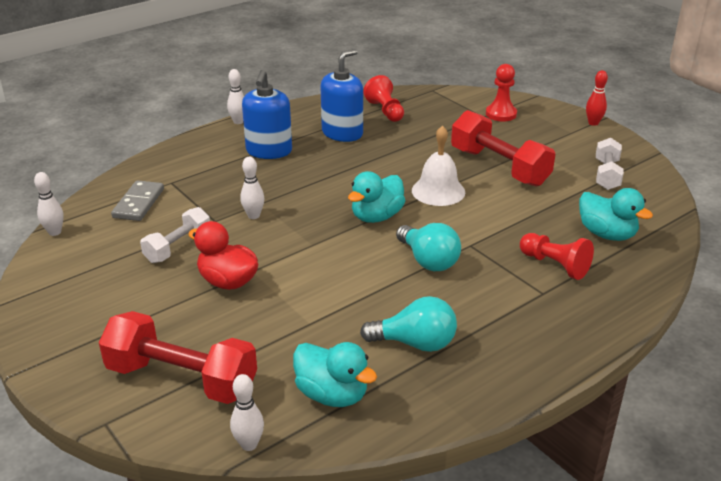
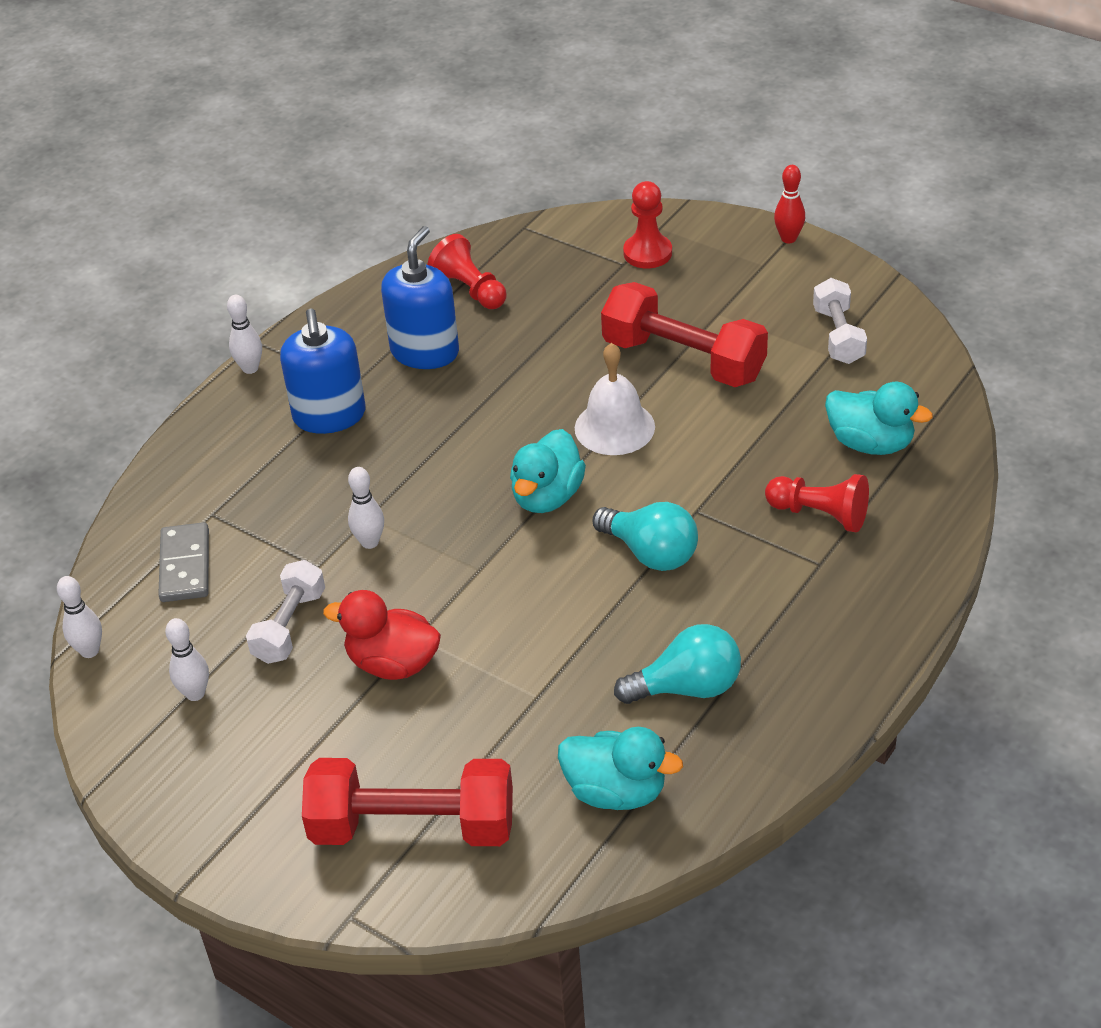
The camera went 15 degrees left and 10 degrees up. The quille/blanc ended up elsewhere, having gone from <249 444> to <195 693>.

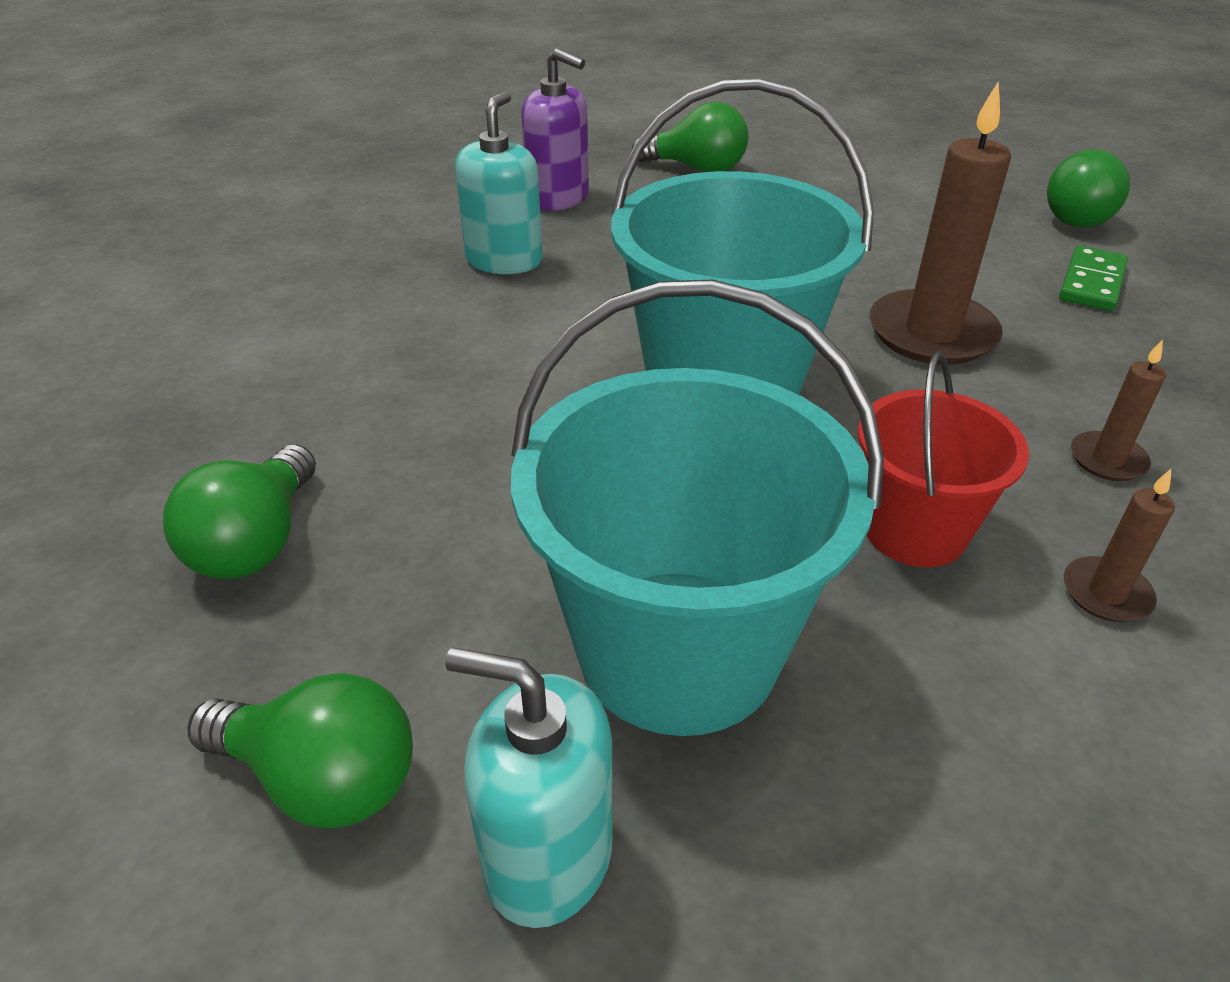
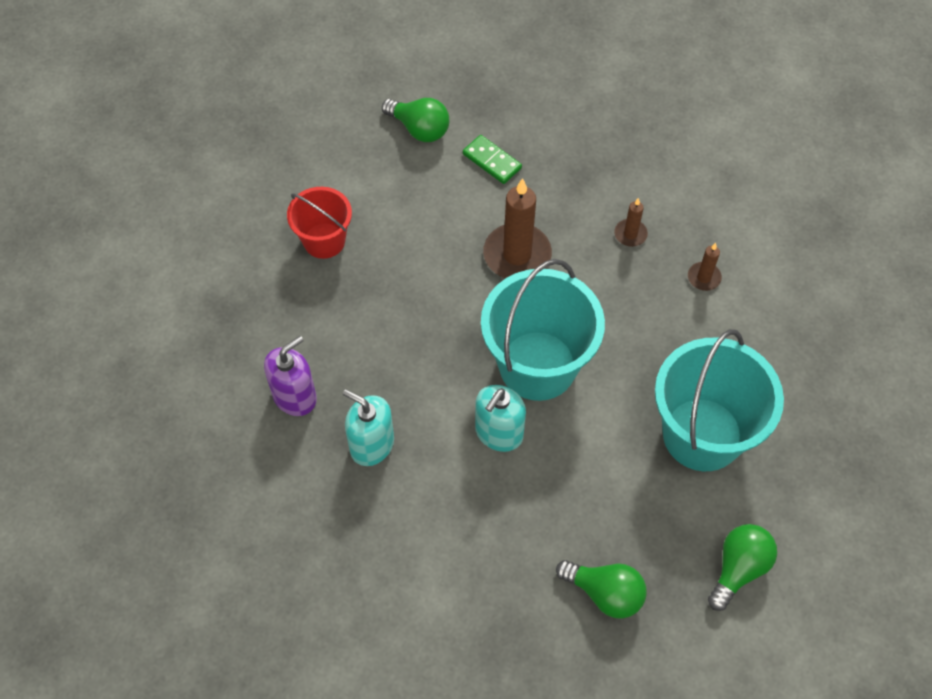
The camera went 75 degrees left and 20 degrees up. The second view lost the ampoule/vert at <697 169>. The seau/rouge ended up elsewhere, having gone from <915 530> to <324 240>. The distributeur de savon/turquoise ended up elsewhere, having gone from <548 856> to <499 433>.

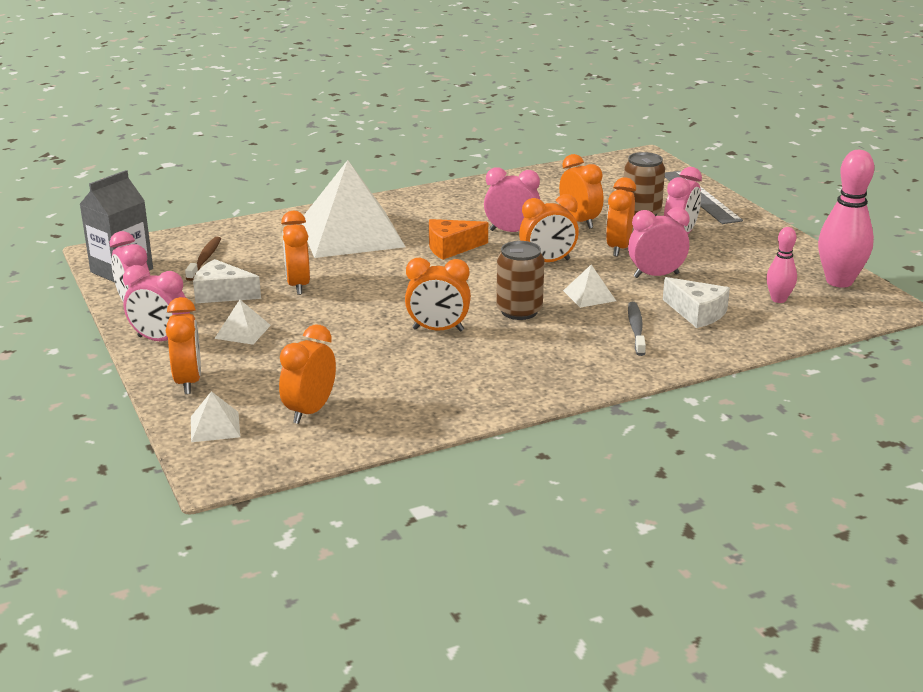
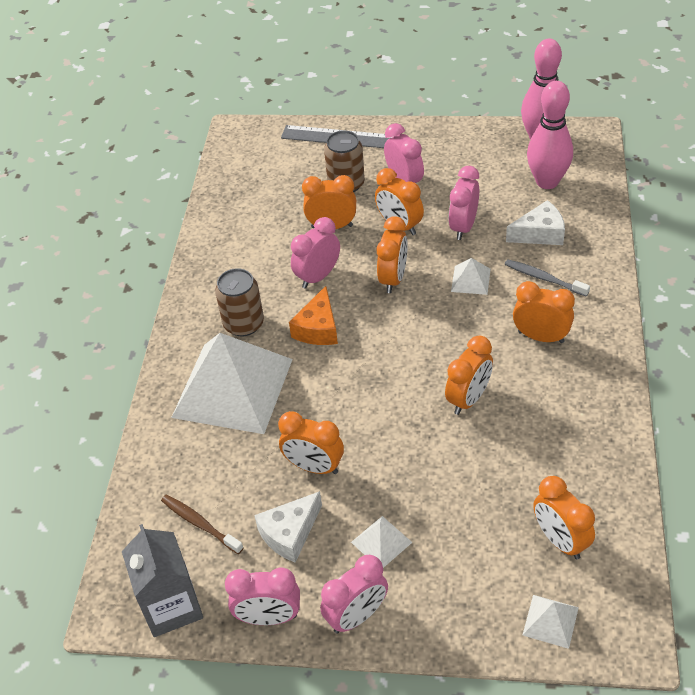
The camera went 55 degrees left and 20 degrees up. The size of the quille/rose at <778 299> changed by a factor of 1.81. The canette/marron ended up elsewhere, having gone from <519 311> to <244 324>. The réveil/orange ended up elsewhere, having gone from <188 382> to <541 337>.

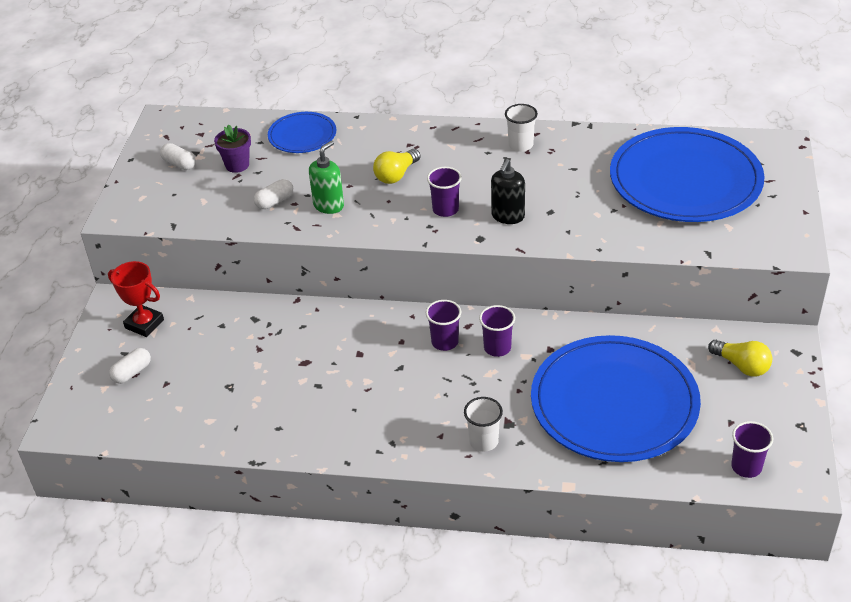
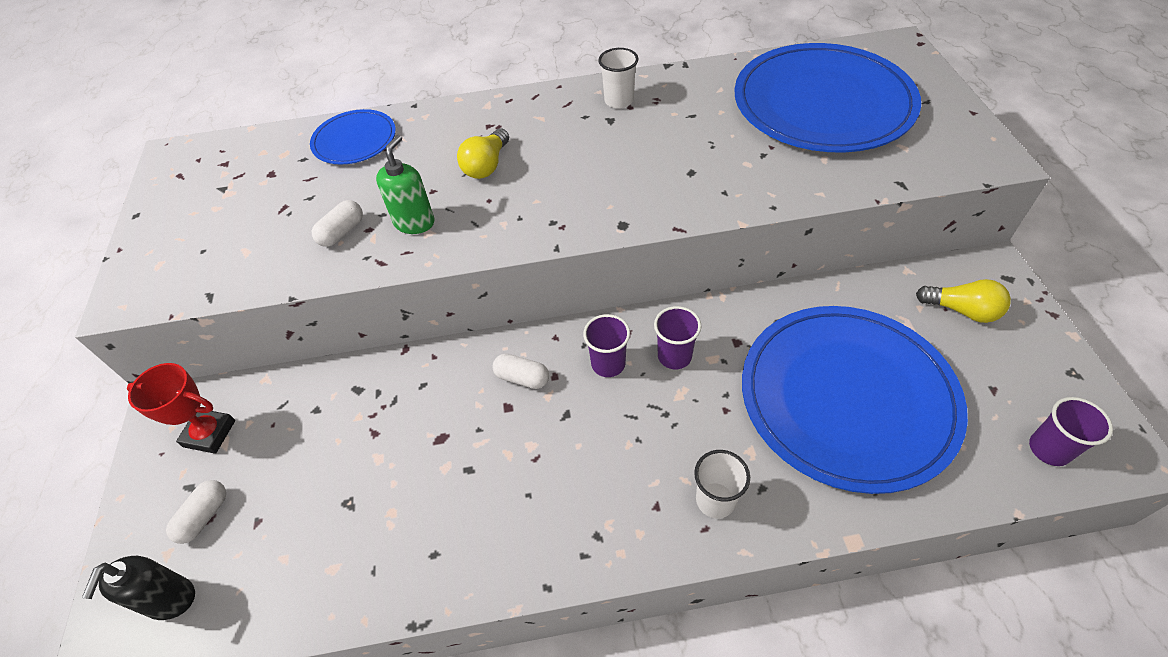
The camera went 15 degrees left and 10 degrees up. The second view lost the pot de fleurs/violet at <237 165>. The gélule/blanc ended up elsewhere, having gone from <179 164> to <522 378>. The distributeur de savon/noir ended up elsewhere, having gone from <507 216> to <171 599>. The second view lost the gobelet/violet at <445 209>.

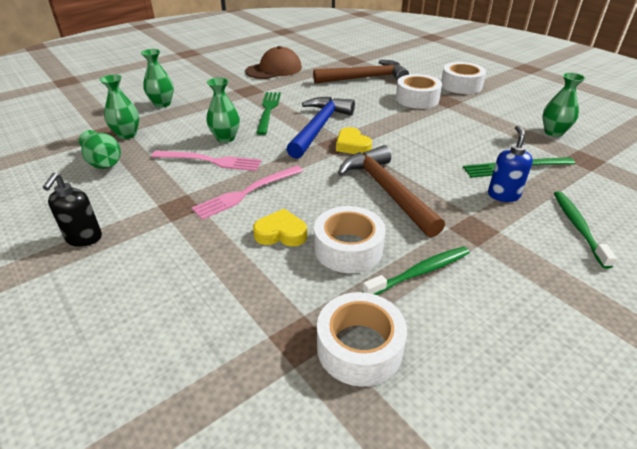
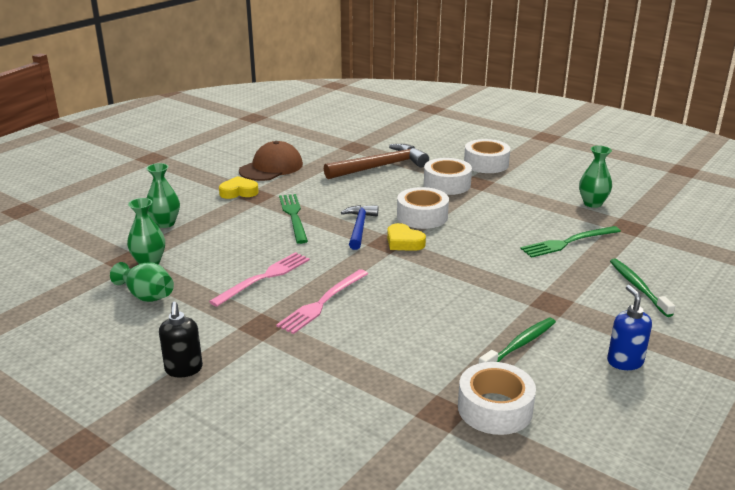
The camera went 15 degrees left and 10 degrees down. The second view lost the vase/vert at <225 138>. The size of the marteau/bleu at <319 127> changed by a factor of 0.65. The distributeur de savon/bleu ended up elsewhere, having gone from <503 195> to <624 362>. The second view lost the marteau/marron at <386 191>. The fourchette/rose at <210 161> ended up facing another way, 45 degrees counterclockwise from before. The ruban adhésif/blanc ended up elsewhere, having gone from <348 248> to <422 216>. The cœur/jaune ended up elsewhere, having gone from <281 233> to <239 192>.

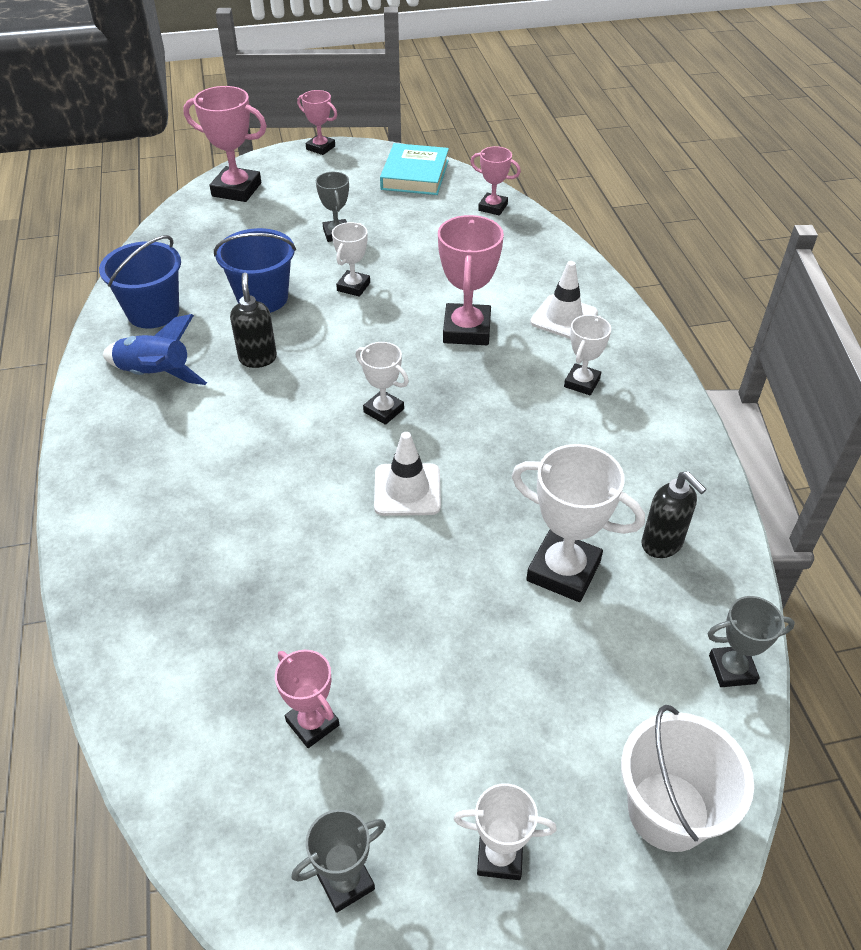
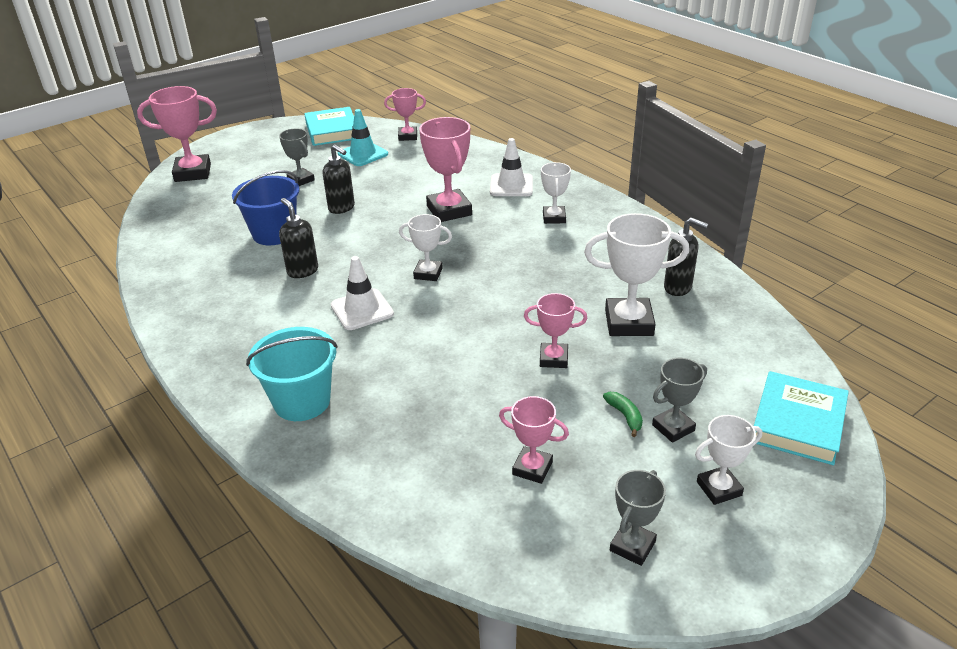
The camera went 25 degrees left and 10 degrees down. The trophée/rose ended up elsewhere, having gone from <320 148> to <553 359>. Where the trophée/blanc stood at <353 287>, the distributeur de savon/noir came to stand at <342 208>. The second view lost the seau/bleu at <153 312>. The second view lost the fusée/bleu at <155 375>. The cône de chantier/blanc ended up elsewhere, having gone from <407 490> to <362 310>. The trophée/gris ended up elsewhere, having gone from <732 669> to <673 428>. Where the seau/blanc stood at <668 811>, the livre/turquoise came to stand at <797 423>. The second view gained the cône de chantier/turquoise at <363 154>. The second view gained the seau/turquoise at <302 401>. The second view gained the banane/vert at <625 416>.

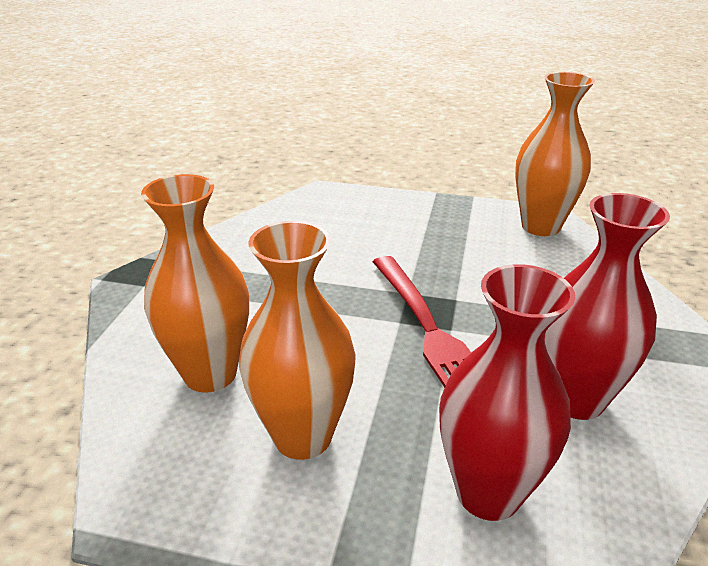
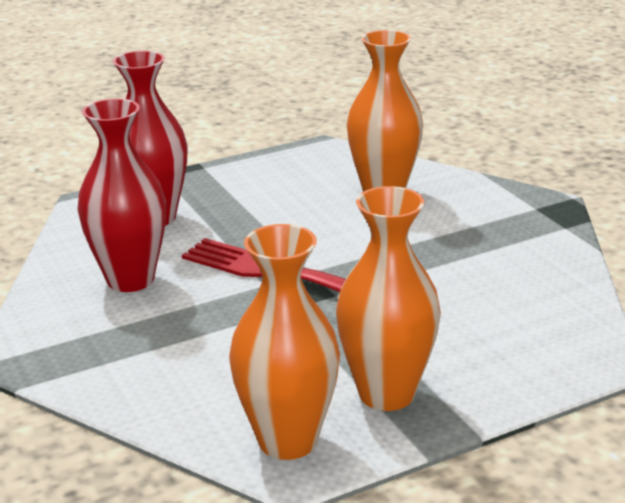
The camera went 140 degrees right and 5 degrees down. The vase/orange ended up elsewhere, having gone from <302 436> to <386 393>.

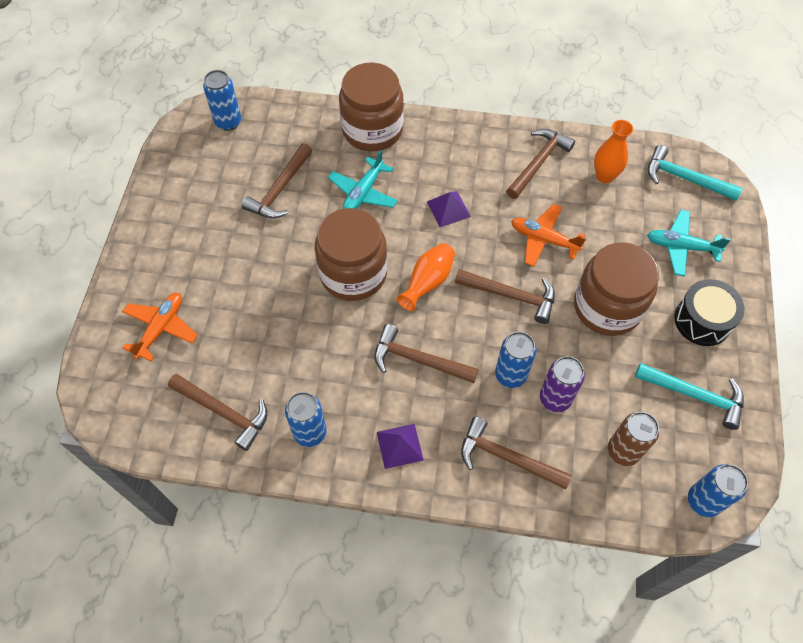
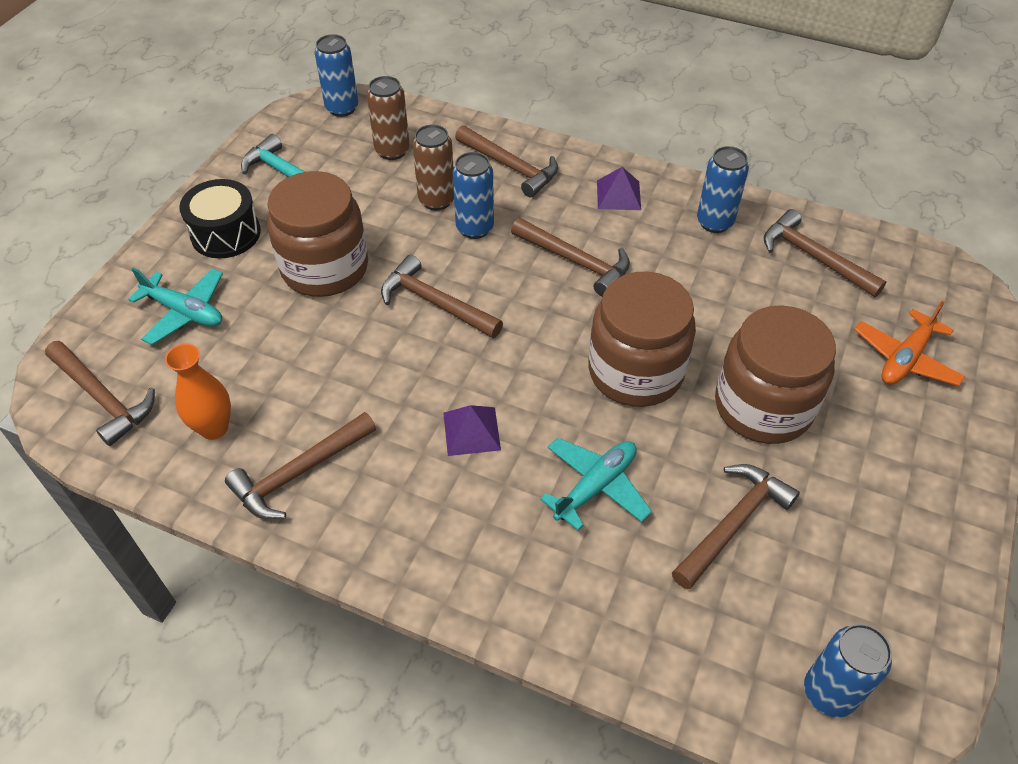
The camera went 165 degrees left and 10 degrees down. The bocal/marron ended up elsewhere, having gone from <372 130> to <763 406>. What was the marteau/turquoise at <684 178> turned into the marteau/marron at <103 398>. The second view lost the avion/orange at <544 239>. The second view lost the vase/orange at <428 282>. What was the canette/violet at <555 398> turned into the canette/marron at <436 200>.

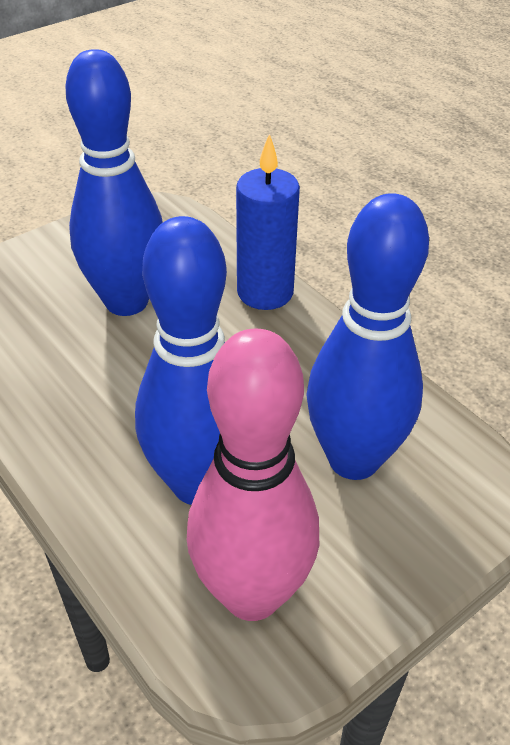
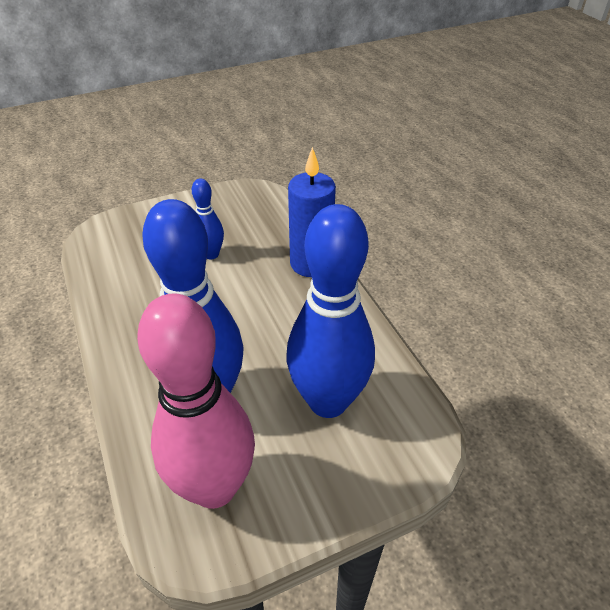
The camera went 15 degrees right and 0 degrees up. The size of the quille/bleu at <126 301> changed by a factor of 0.48.

